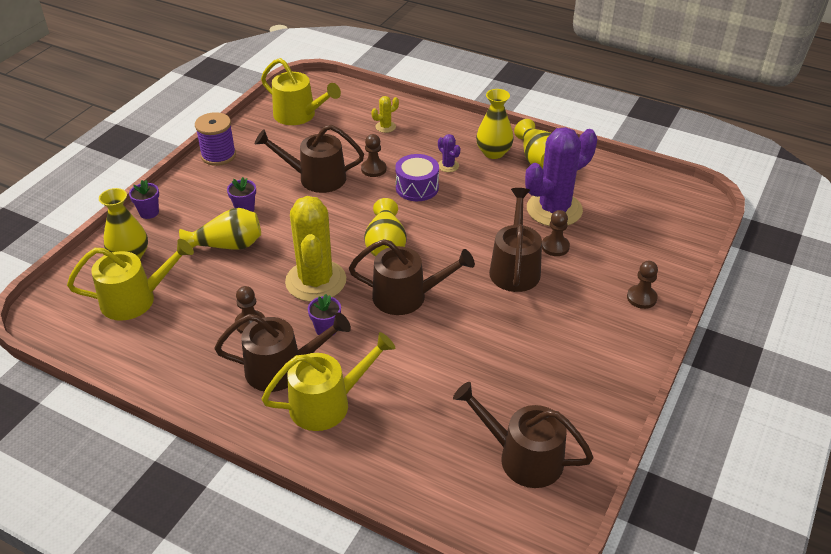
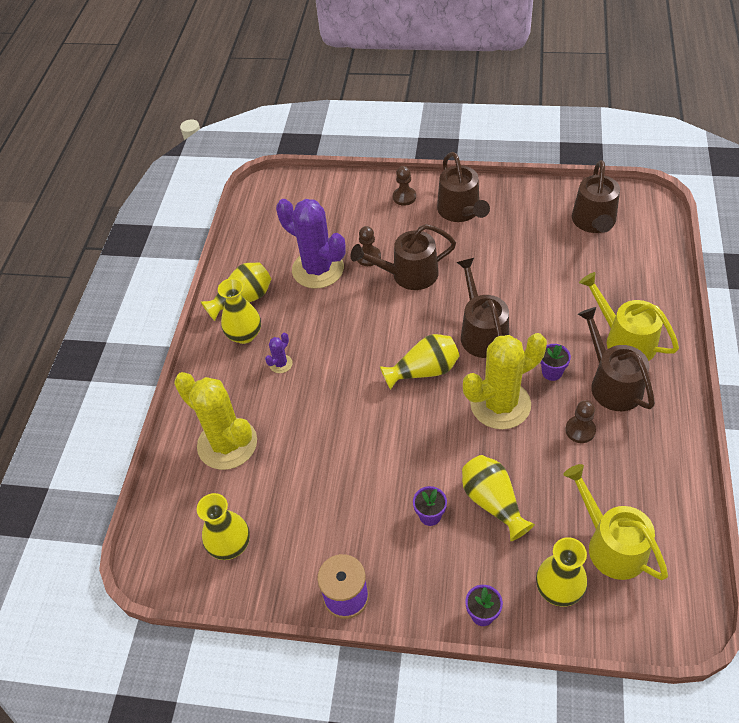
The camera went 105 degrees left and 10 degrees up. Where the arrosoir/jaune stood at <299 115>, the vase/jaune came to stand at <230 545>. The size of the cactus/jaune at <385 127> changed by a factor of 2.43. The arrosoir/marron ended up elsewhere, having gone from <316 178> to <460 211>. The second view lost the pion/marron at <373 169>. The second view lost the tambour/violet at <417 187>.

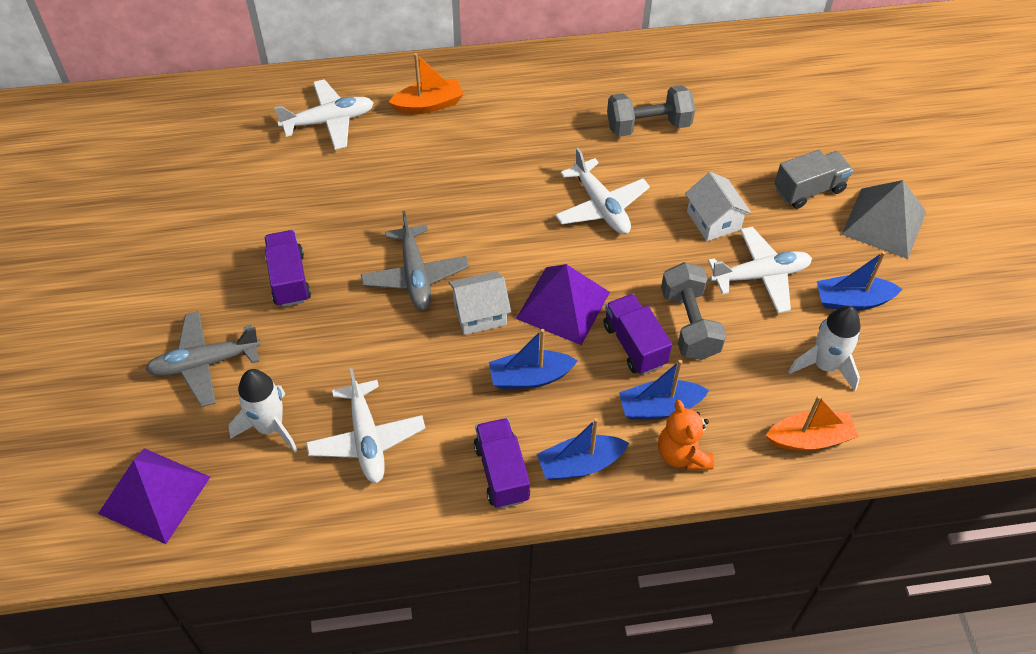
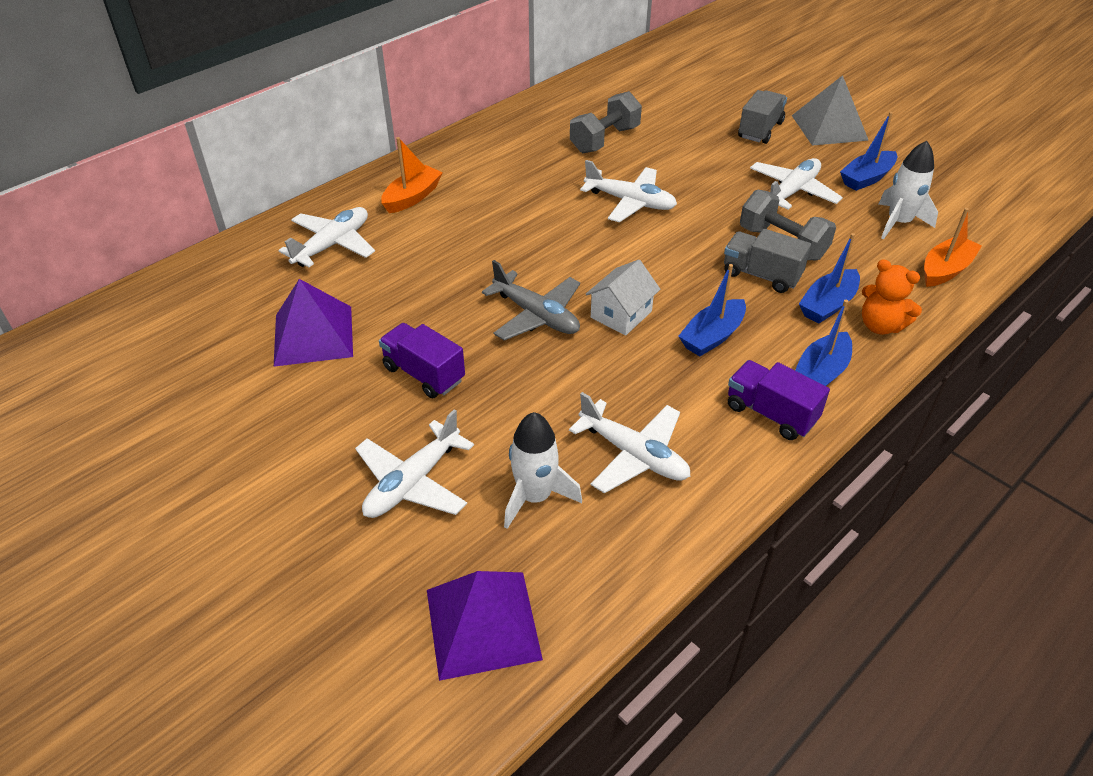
The camera went 35 degrees left and 10 degrees down. The second view lost the maison/blanc at <713 220>. The pyramide/violet ended up elsewhere, having gone from <563 305> to <313 335>. What was the camion/violet at <634 345> turned into the camion/gris at <761 275>. What was the avion/gris at <205 363> turned into the avion/blanc at <412 482>.

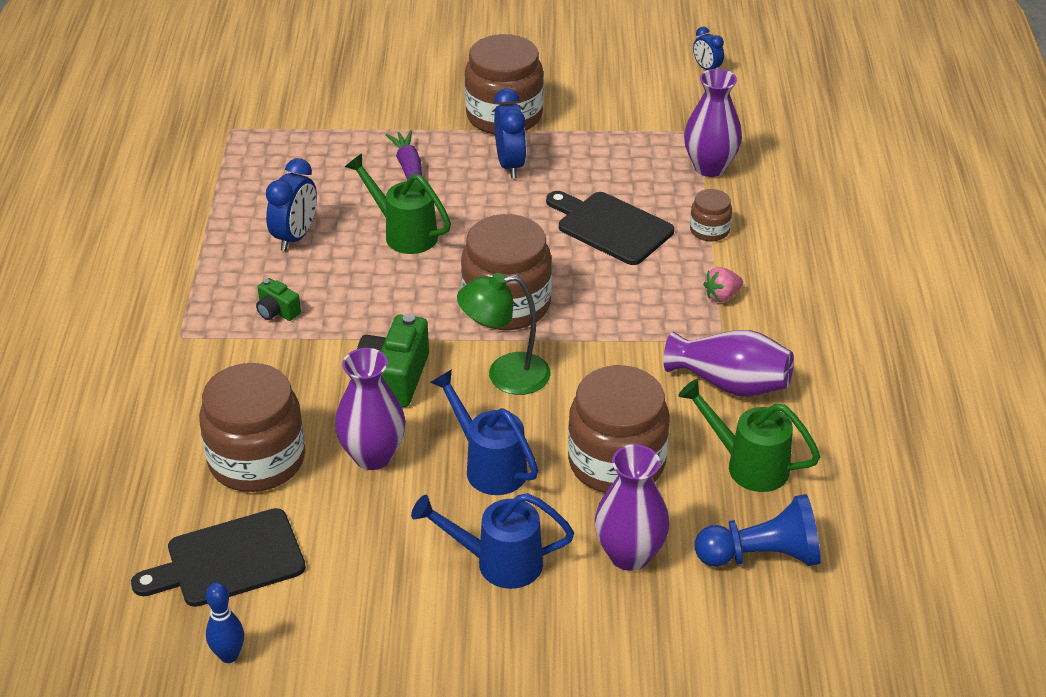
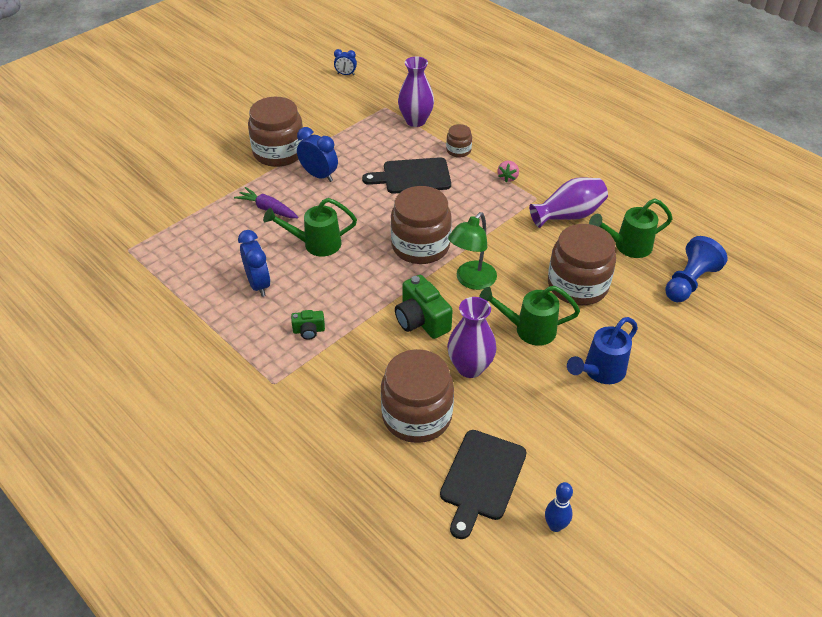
The camera went 45 degrees left and 5 degrees up. What was the arrosoir/bleu at <488 465> turned into the arrosoir/vert at <528 329>. The second view lost the vase/violet at <629 555>.

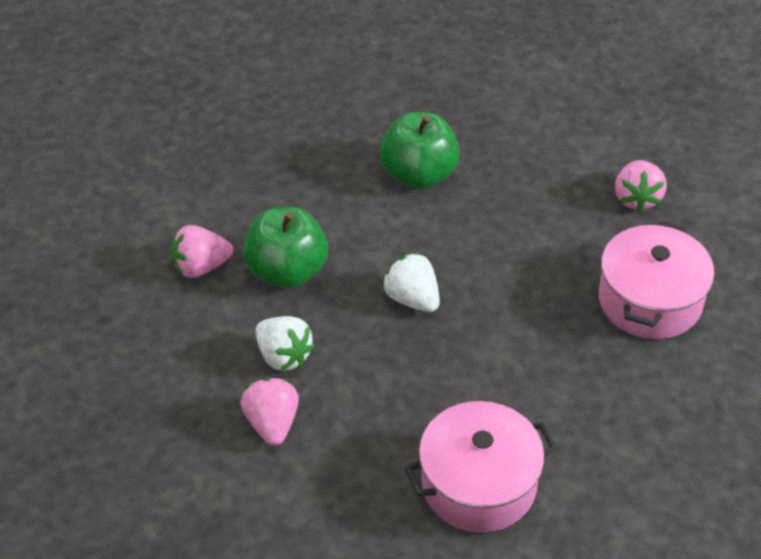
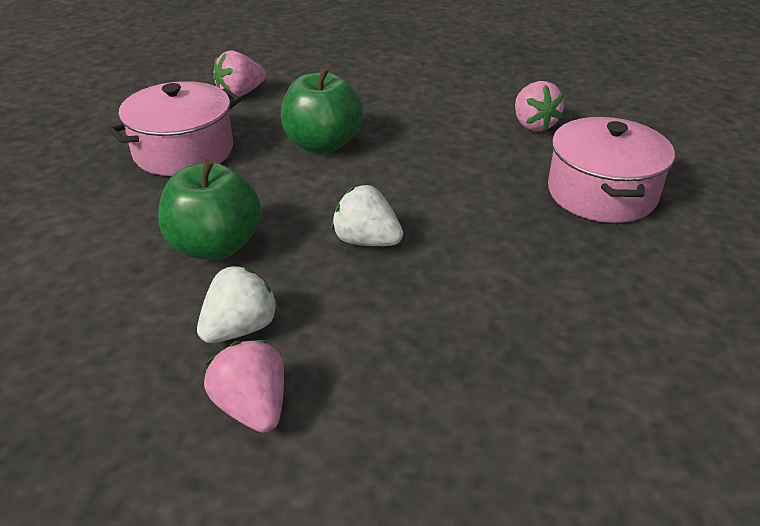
The camera went 20 degrees left and 10 degrees down. The fraise/rose ended up elsewhere, having gone from <201 267> to <240 93>. The fraise/blanc at <283 356> ended up facing another way, 75 degrees counterclockwise from before. The marmite/rose ended up elsewhere, having gone from <478 484> to <183 151>.

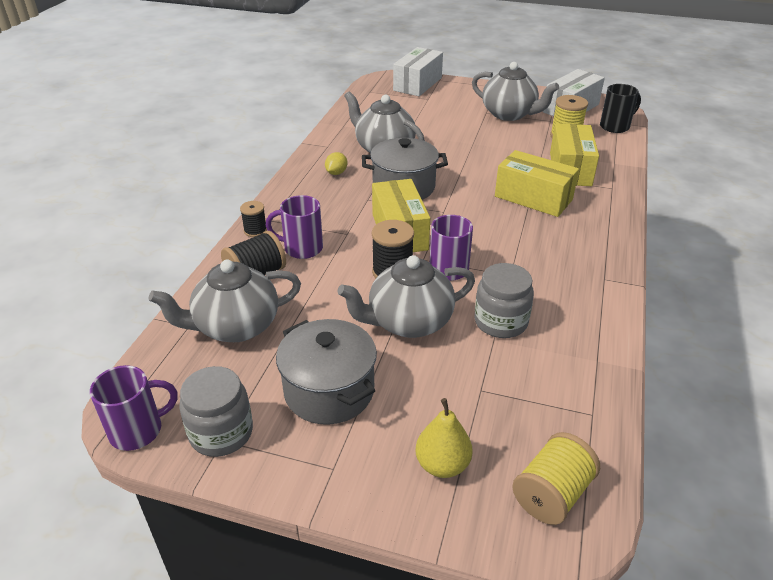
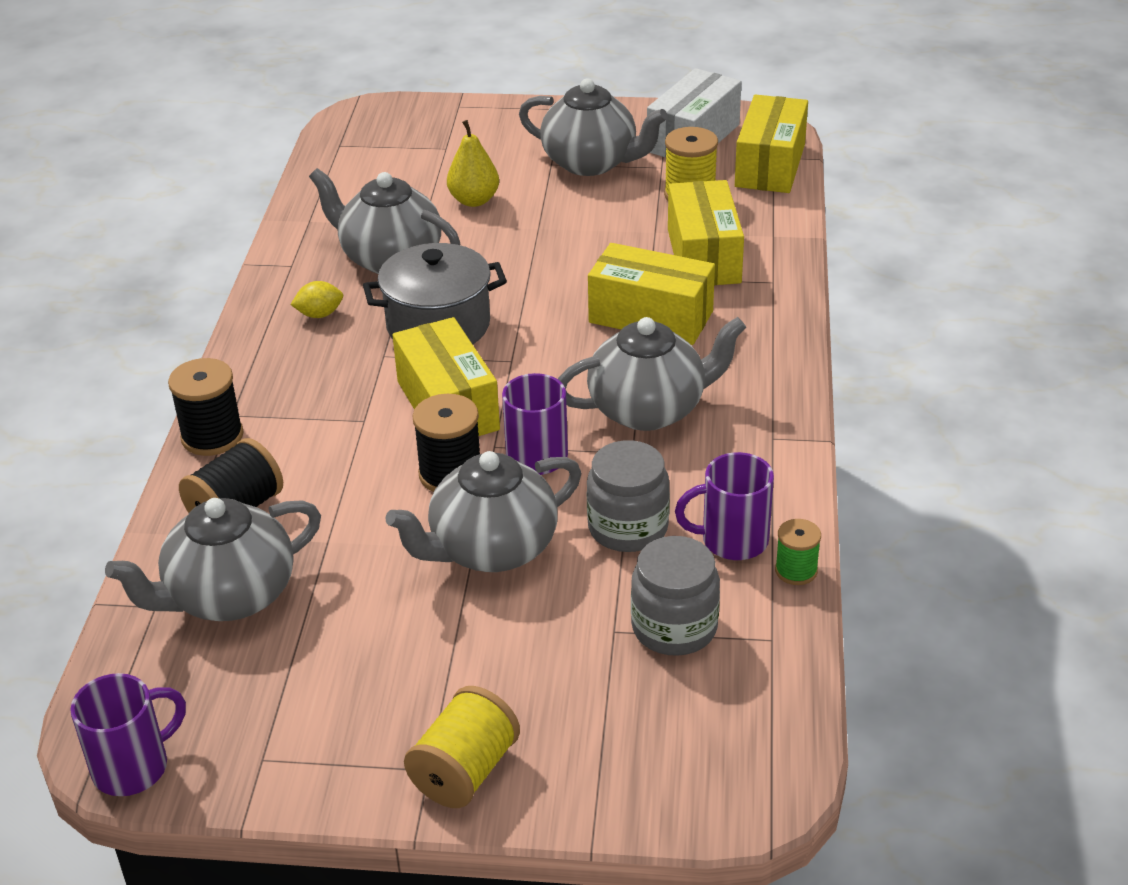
The camera went 10 degrees left and 0 degrees up. The second view lost the boîte/blanc at <417 84>. Where the tasse/noir stood at <615 126>, the boîte/jaune came to stand at <770 165>. The citron/jaune at <336 173> ended up facing another way, 60 degrees clockwise from before. The tasse/violet ended up elsewhere, having gone from <302 248> to <732 540>. The size of the bobine/noir at <255 230> changed by a factor of 1.62. The second view lost the marmite/gris at <329 391>. The bocal/gris ended up elsewhere, having gone from <221 433> to <674 627>. The poire/jaune ended up elsewhere, having gone from <442 465> to <474 200>. The bobine/jaune ended up elsewhere, having gone from <552 494> to <465 771>. The second view gained the théière/gris at <649 409>. The second view gained the bobine/vert at <796 570>.

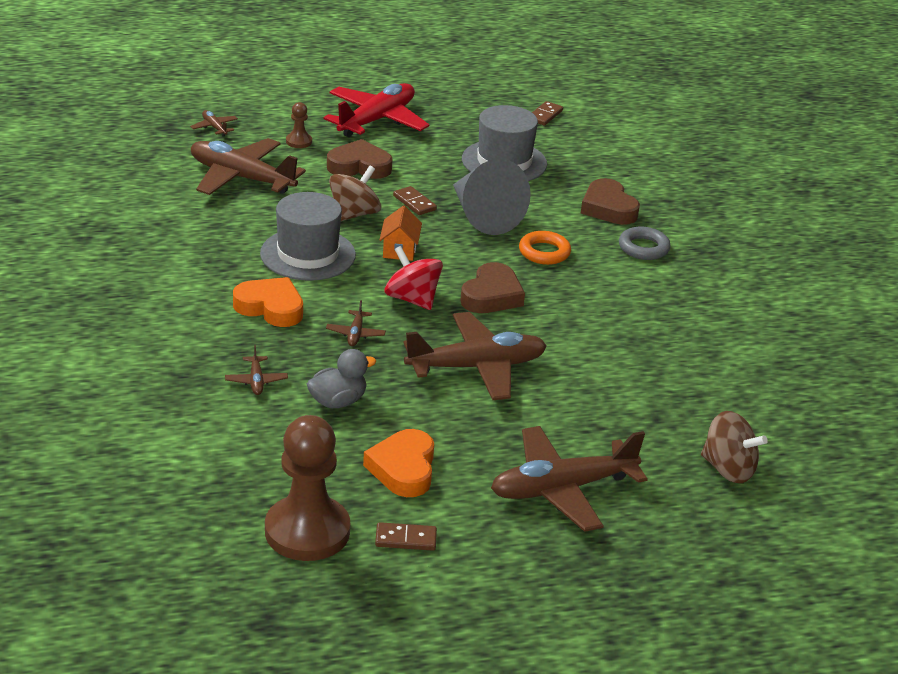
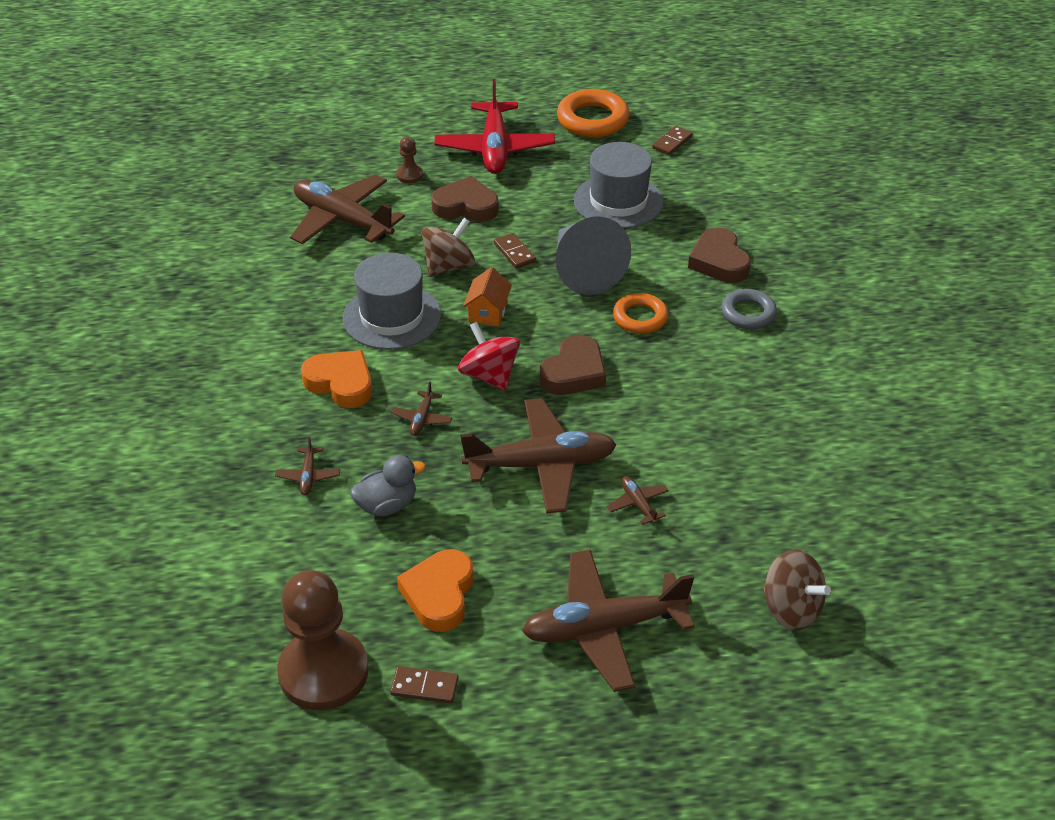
The camera went 10 degrees right and 10 degrees up. The avion/rouge at <376 120> ended up facing another way, 135 degrees clockwise from before. The avion/marron ended up elsewhere, having gone from <214 127> to <638 504>. The second view gained the anneau/orange at <592 120>.

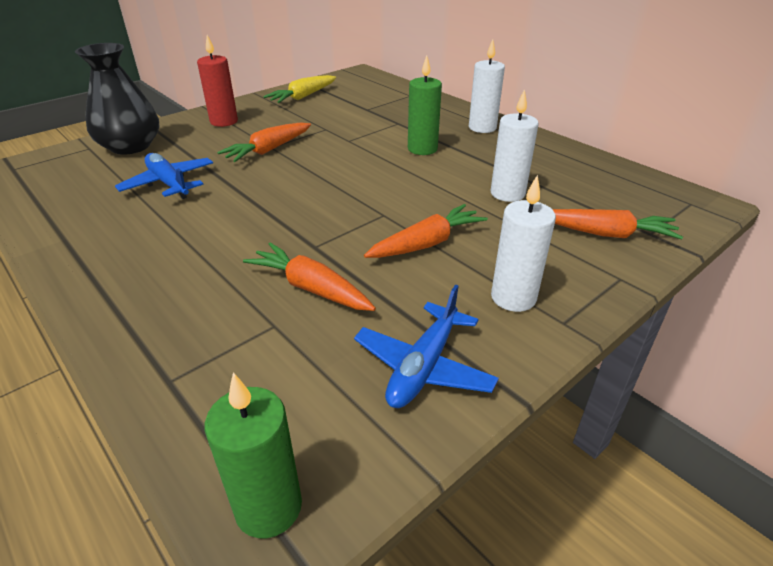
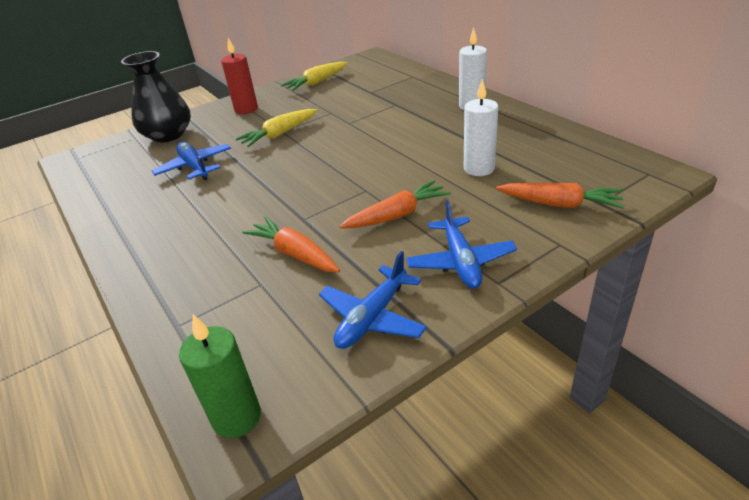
The camera went 10 degrees right and 0 degrees up. The second view lost the bougie/vert at <422 149>. What was the carotte/orange at <268 150> turned into the carotte/jaune at <279 134>. Where the bougie/blanc stood at <513 297>, the avion/bleu came to stand at <460 261>.

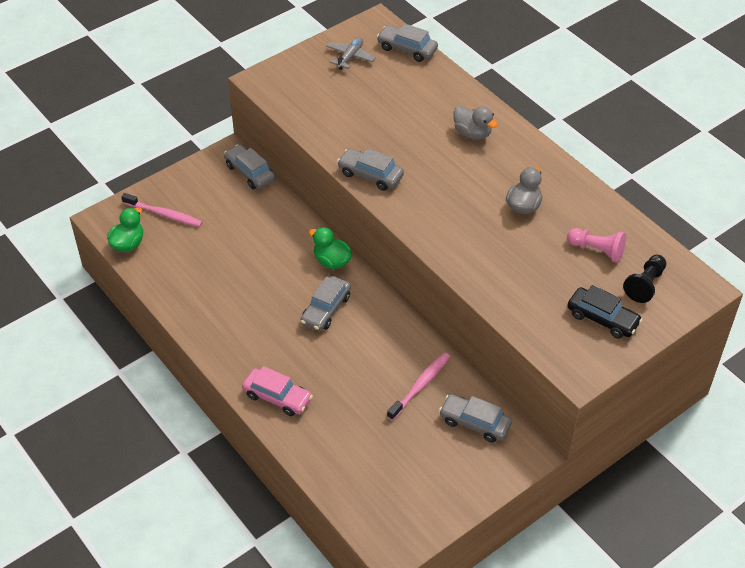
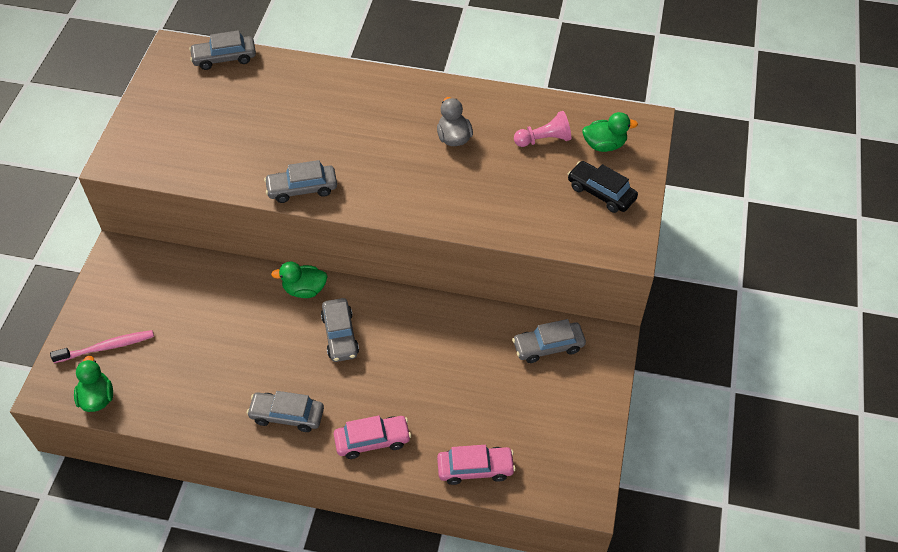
The camera went 40 degrees left and 5 degrees up. The second view lost the avion/gris at <350 57>. The second view lost the canard/gris at <472 133>. The voiture/gris ended up elsewhere, having gone from <250 172> to <287 415>. Where the pion/noir stood at <645 284>, the canard/vert came to stand at <604 145>. The voiture/noir at <602 319> ended up facing another way, 135 degrees counterclockwise from before. The second view lost the brosse à dents/rose at <420 385>. The second view gained the voiture/rose at <475 468>.

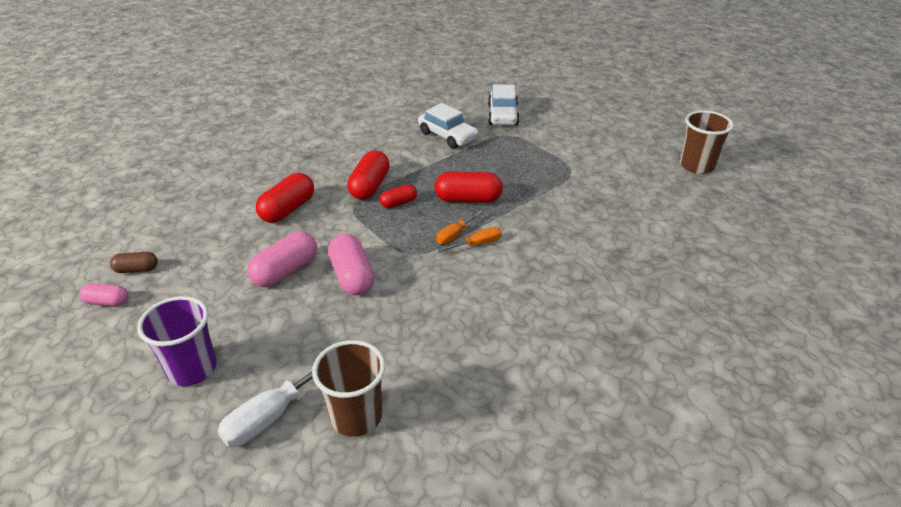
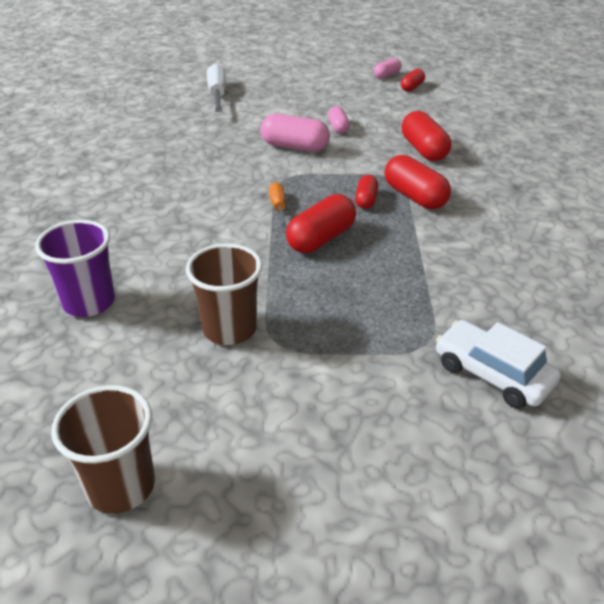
The camera went 130 degrees right and 0 degrees up. The second view lost the voiture/blanc at <448 136>. The second view lost the tournevis/orange at <477 244>. The size of the gélule/rose at <285 271> changed by a factor of 0.58. What was the gélule/marron at <137 269> turned into the gélule/rouge at <412 87>. The gobelet/violet ended up elsewhere, having gone from <192 369> to <89 302>. The gobelet/marron ended up elsewhere, having gone from <356 416> to <229 329>.

